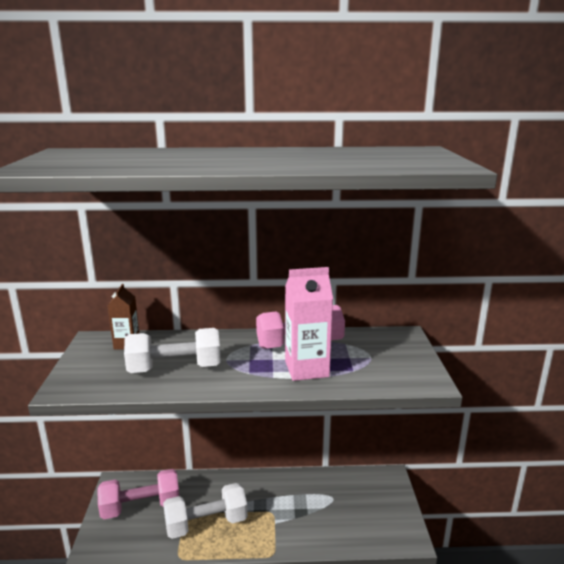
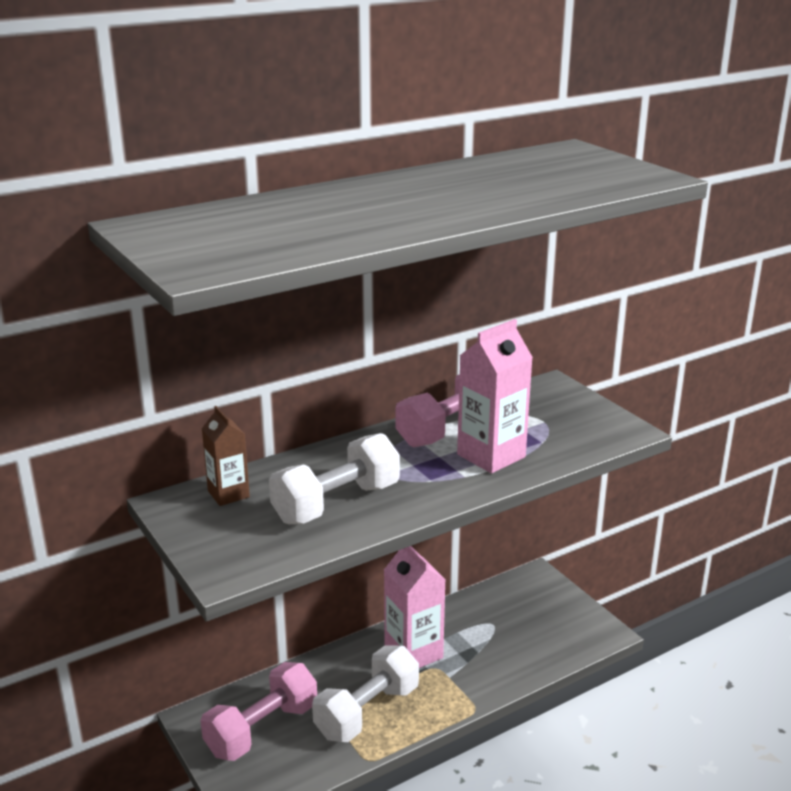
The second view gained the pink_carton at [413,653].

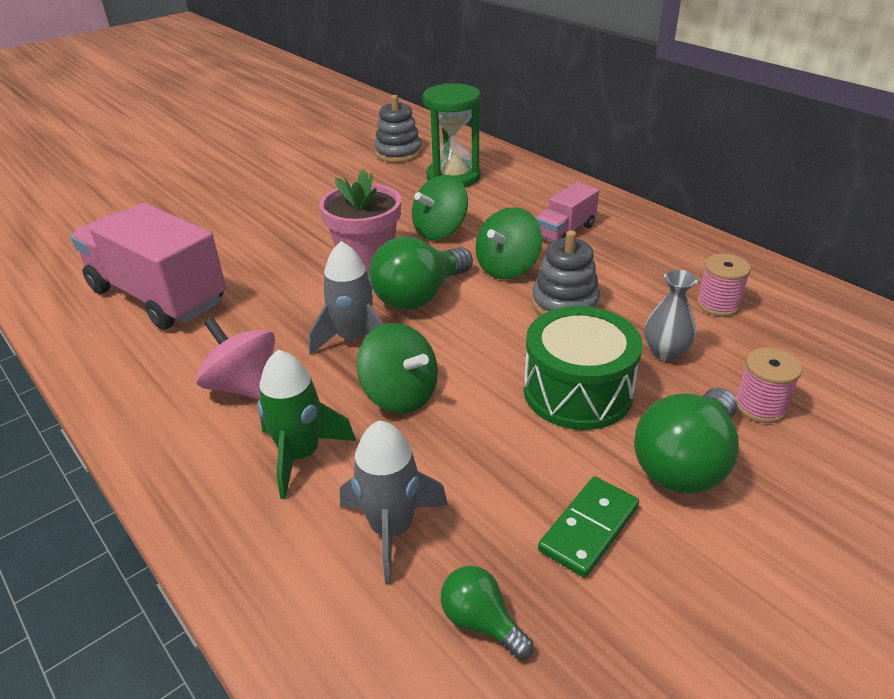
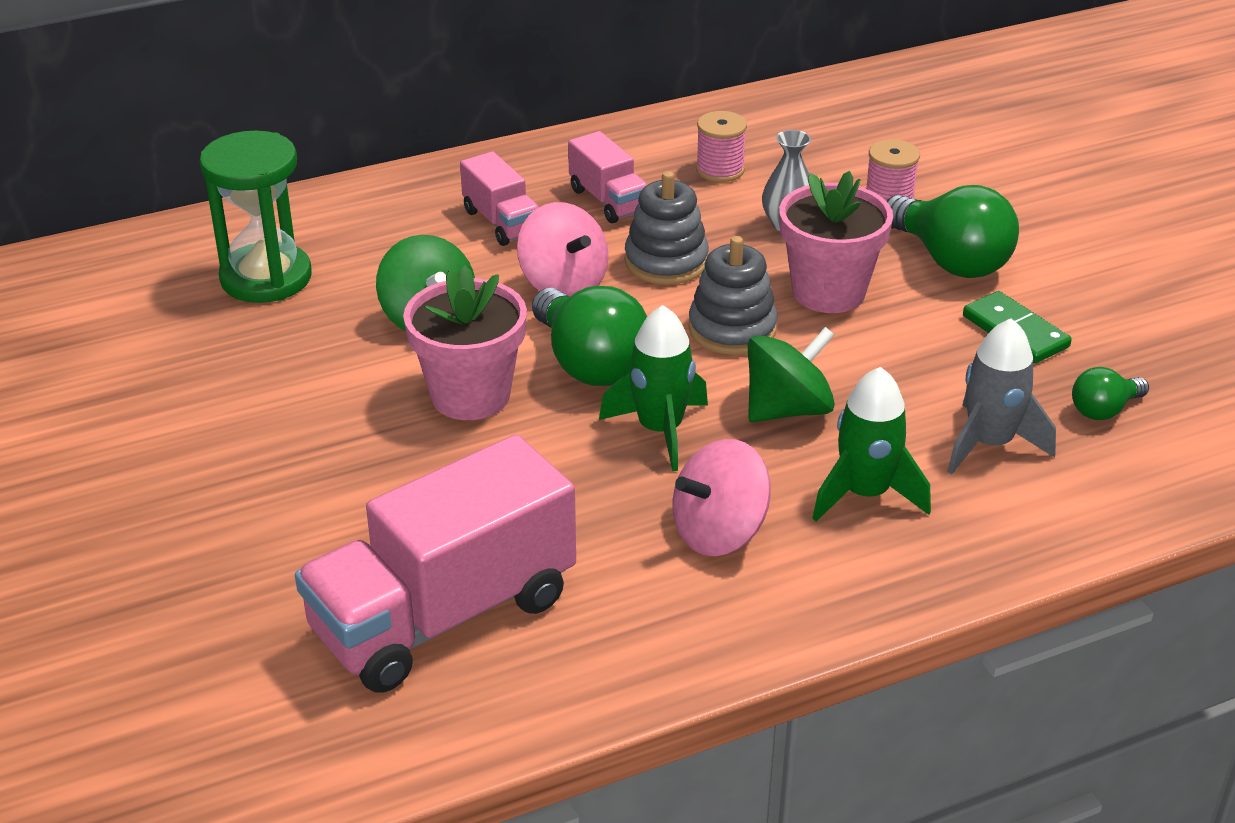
The ash-grey_ring_stacker ended up elsewhere, having gone from [398,153] to [732,329].
What was the leaf-green_whirligig at [507,268] turned into the pink_whirligig at [563,284].
What was the ash-grey_spaceship at [354,339] turned into the leaf-green_spaceship at [660,430].
Where the leaf-green_toy_drum stood at [577,391], the pink_potted_plant came to stand at [828,292].
The second view gained the pink_lorry at [608,201].

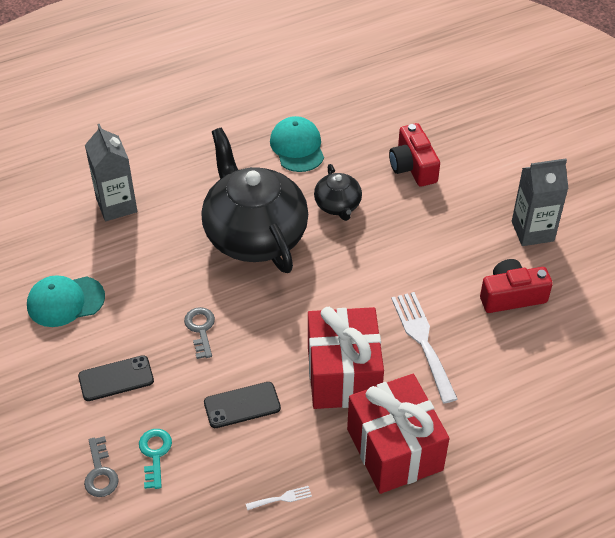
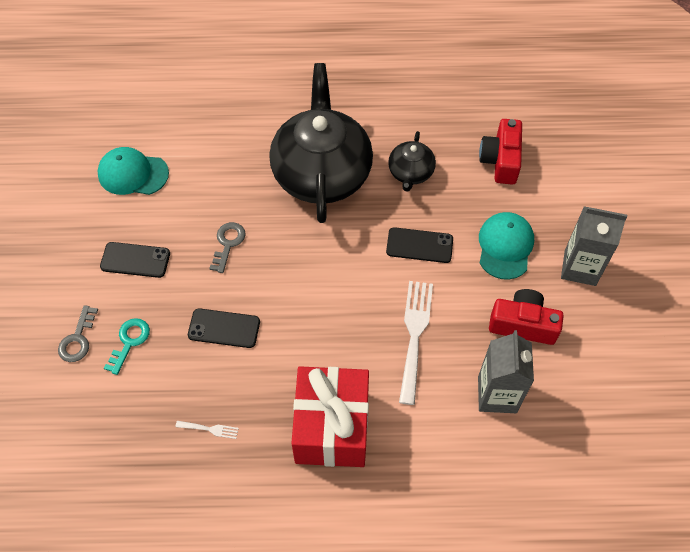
The turquoise_baseball_cap ended up elsewhere, having gone from [297,147] to [505,246].
The ash-grey_carton ended up elsewhere, having gone from [116,205] to [497,394].
The second view lost the crimson_wrapped_gift at [343,375].
The second view gained the black_mobile_phone at [419,245].

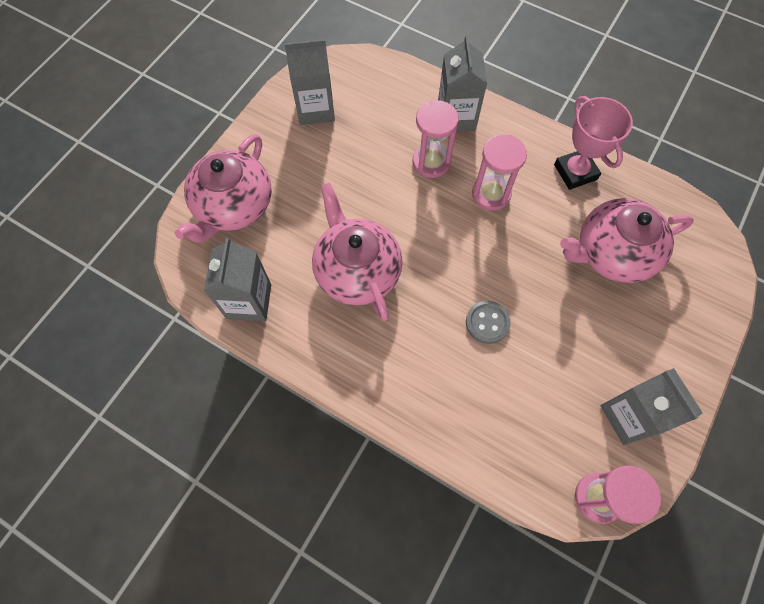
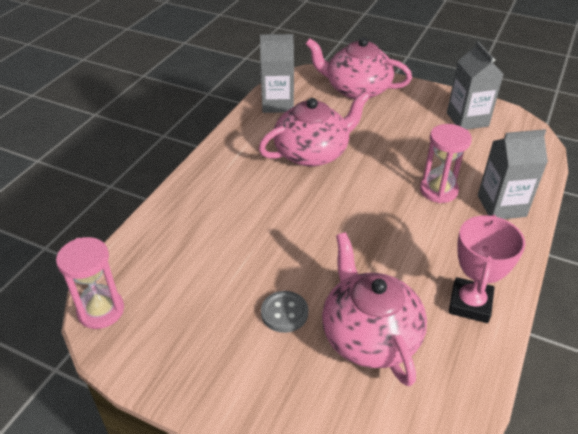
The pink_award_cup at [575,172] ended up facing another way, 45 degrees counterclockwise from before.
The second view lost the pink_sandglass at [491,194].
The ash-grey_button ended up elsewhere, having gone from [487,322] to [284,313].
The second view lost the ash-grey_carton at [629,416].

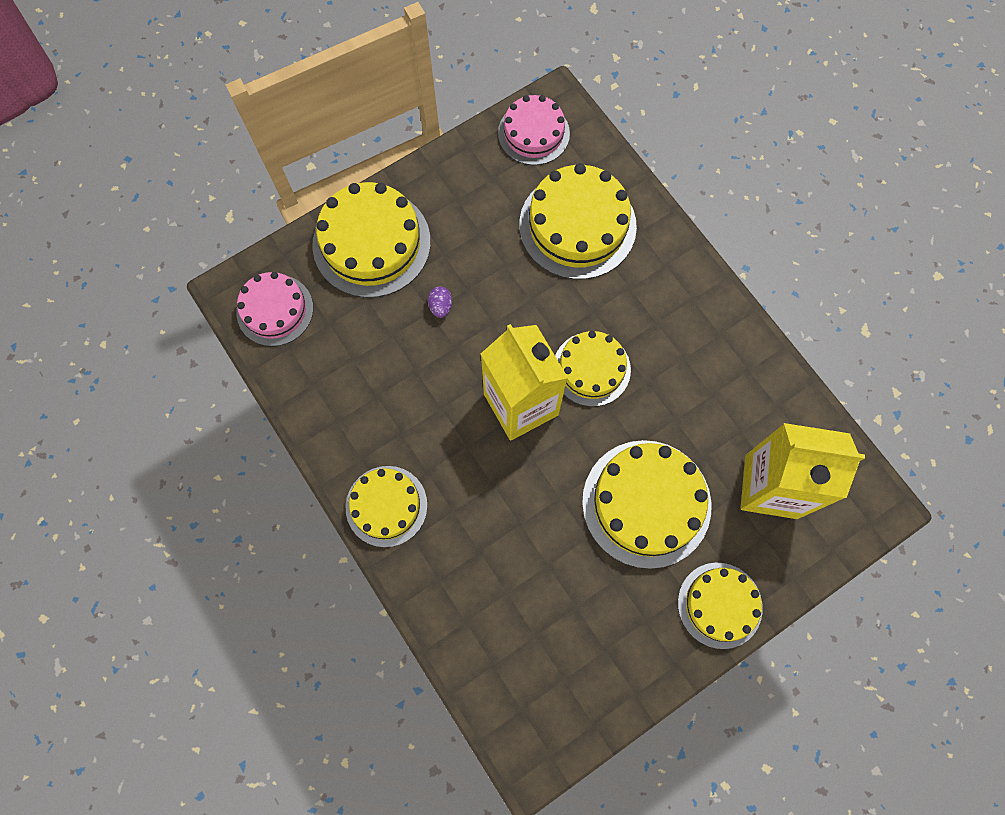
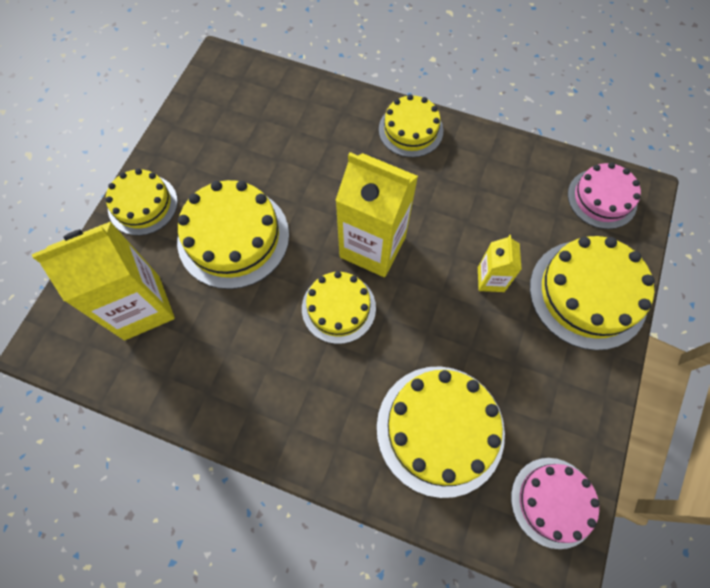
Where the violet_egg stood at [441,306], the bright_yellow_carton came to stand at [490,279].

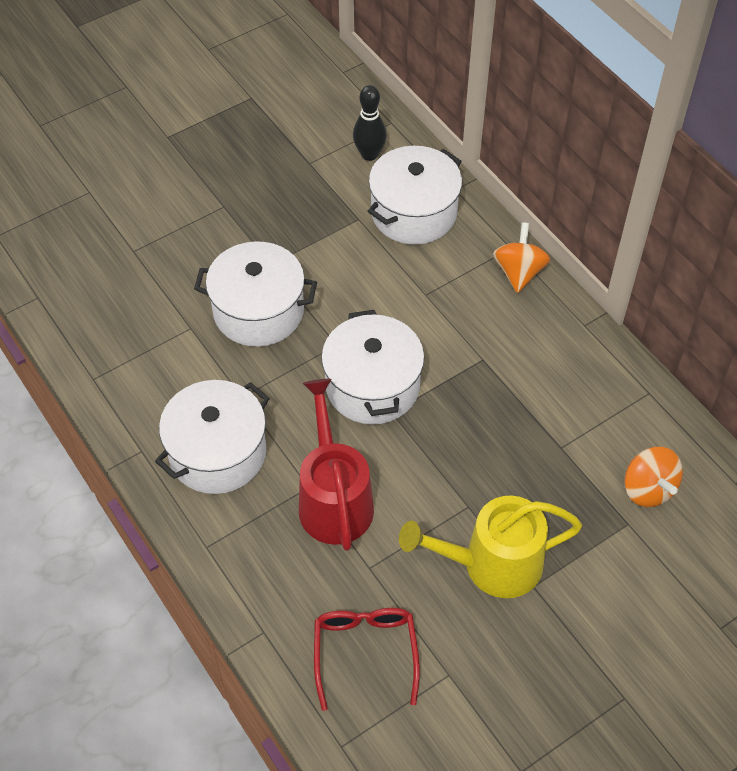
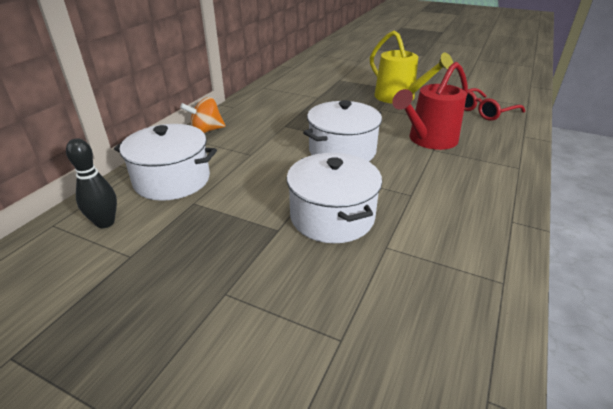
The second view lost the snow-white_stockpot at [217,453].
The second view lost the orange_whirligig at [648,489].

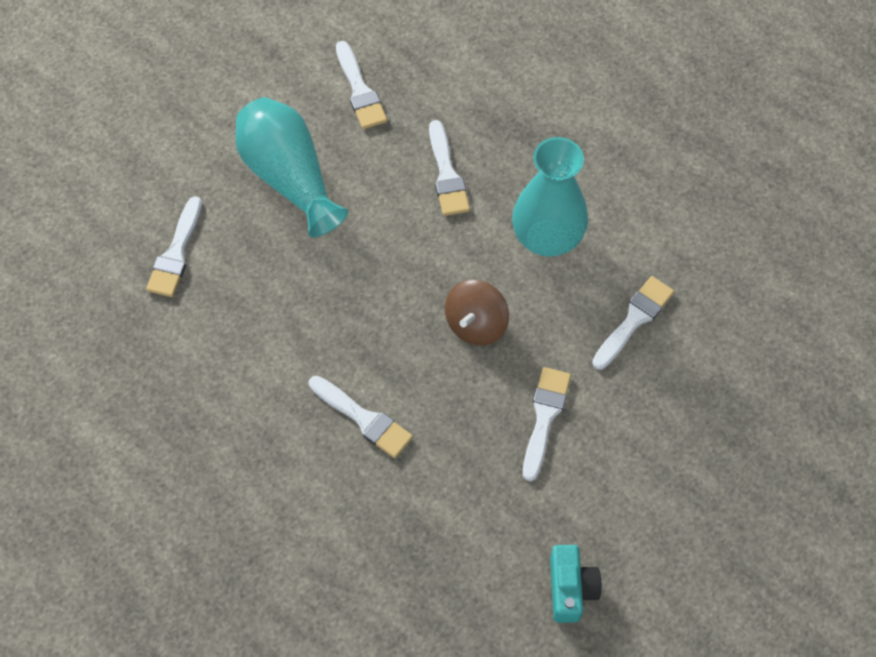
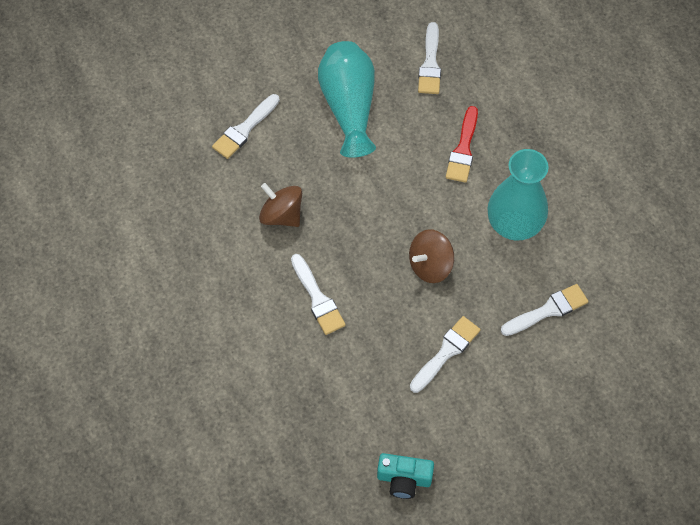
What was the snow-white_paintbrush at [447,174] turned into the crimson_paintbrush at [463,149].
The turquoise_compact_camera at [570,589] ended up facing another way, 75 degrees clockwise from before.
The second view gained the brown_whirligig at [281,215].

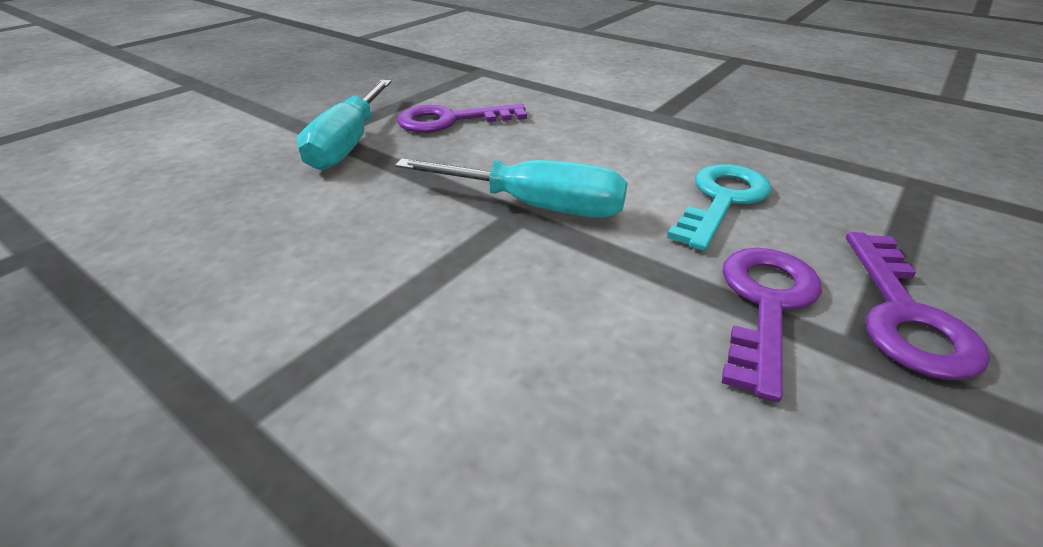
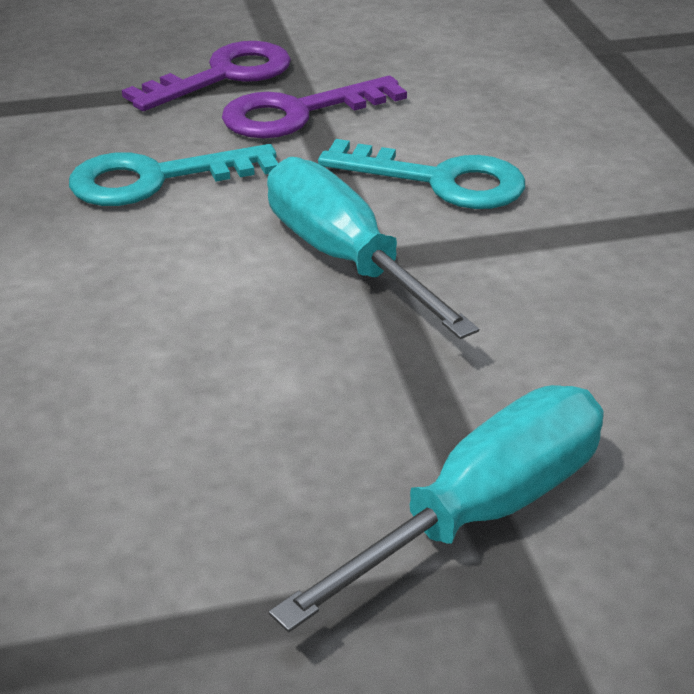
The second view lost the violet_key at [451,120].
The second view gained the turquoise_key at [439,181].

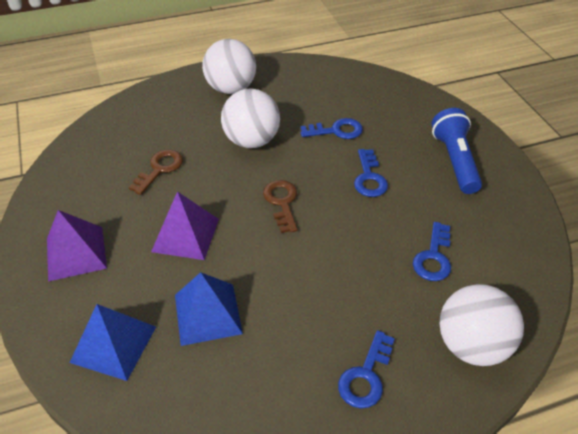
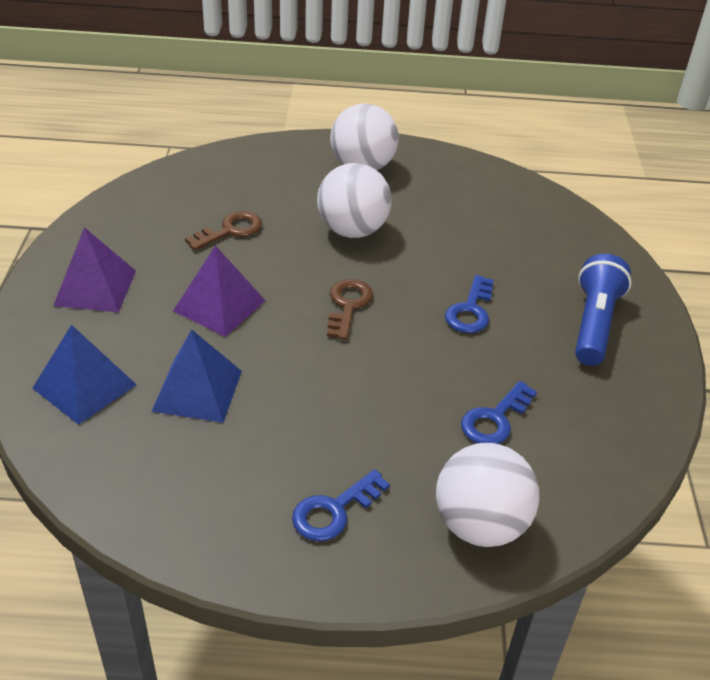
The second view lost the blue_key at [336,131].

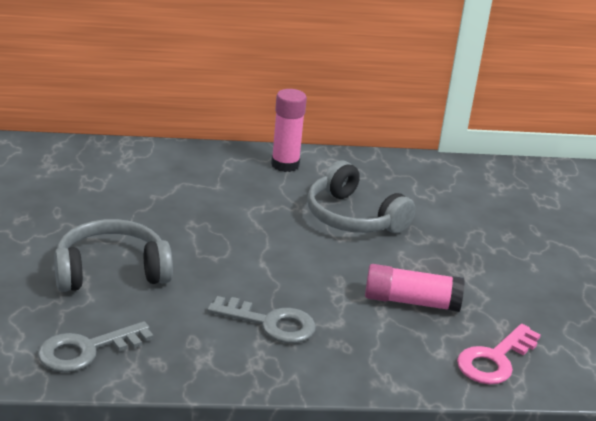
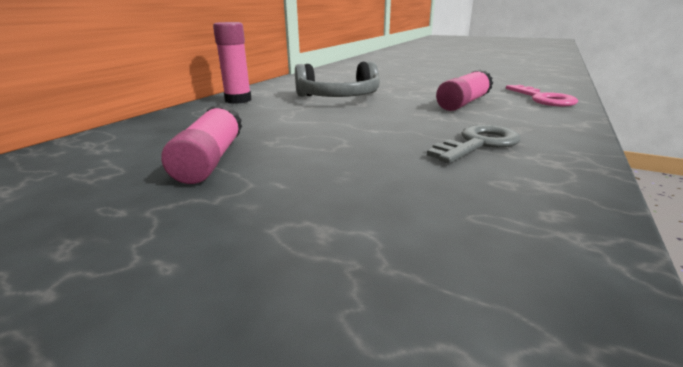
The second view lost the ash-grey_headphones at [111,271].
The second view lost the ash-grey_key at [86,350].
The second view gained the pink_stick_of_glue at [210,160].

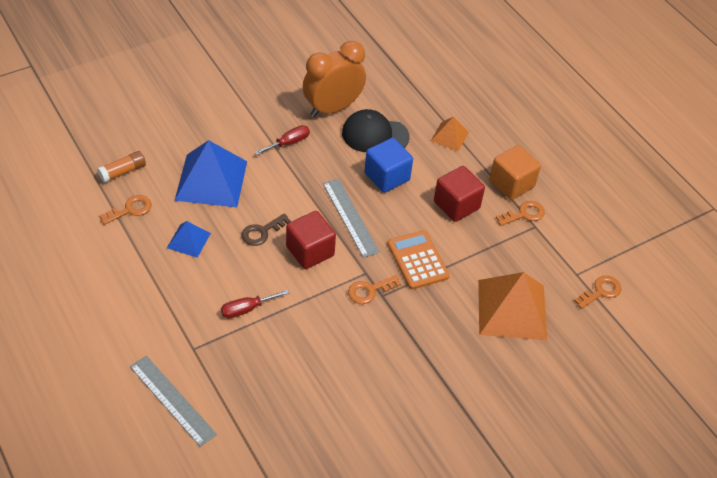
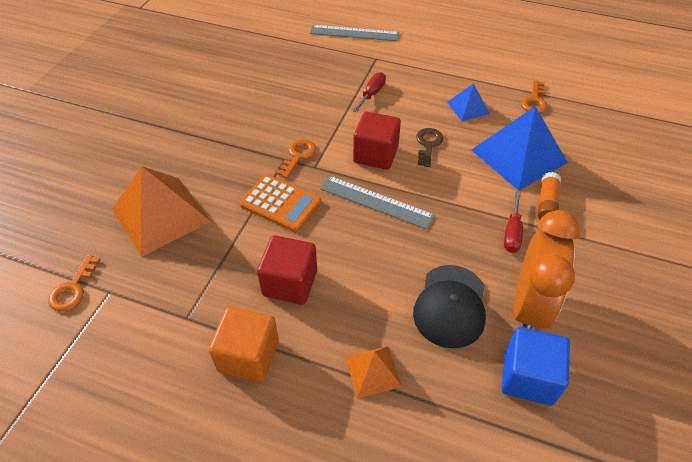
The black_baseball_cap at [375,135] ended up facing another way, 135 degrees clockwise from before.
The blue_cube ended up elsewhere, having gone from [387,176] to [528,377].
The orange_stick_of_glue ended up elsewhere, having gone from [122,172] to [546,203].
The second view lost the orange_key at [524,214].

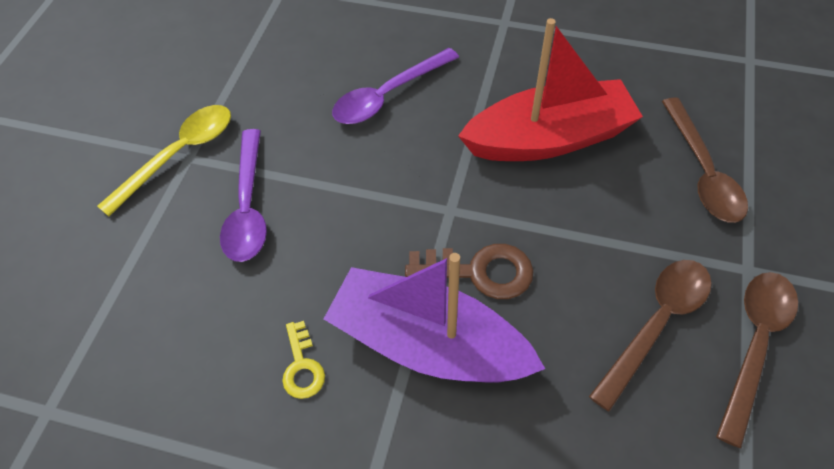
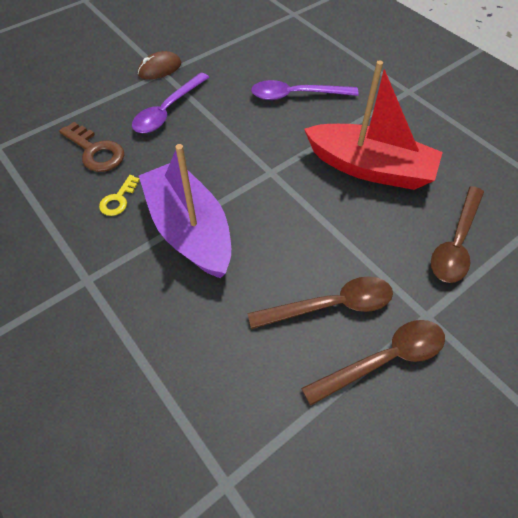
Where the bright_yellow_tablespoon stood at [179,155], the brown_PC_mouse came to stand at [160,69].
The brown_key ended up elsewhere, having gone from [479,271] to [95,151].

